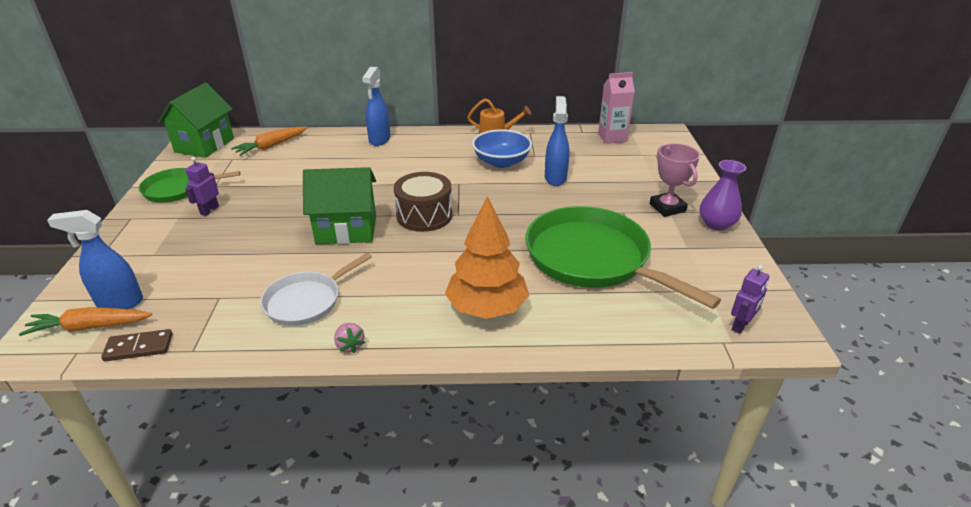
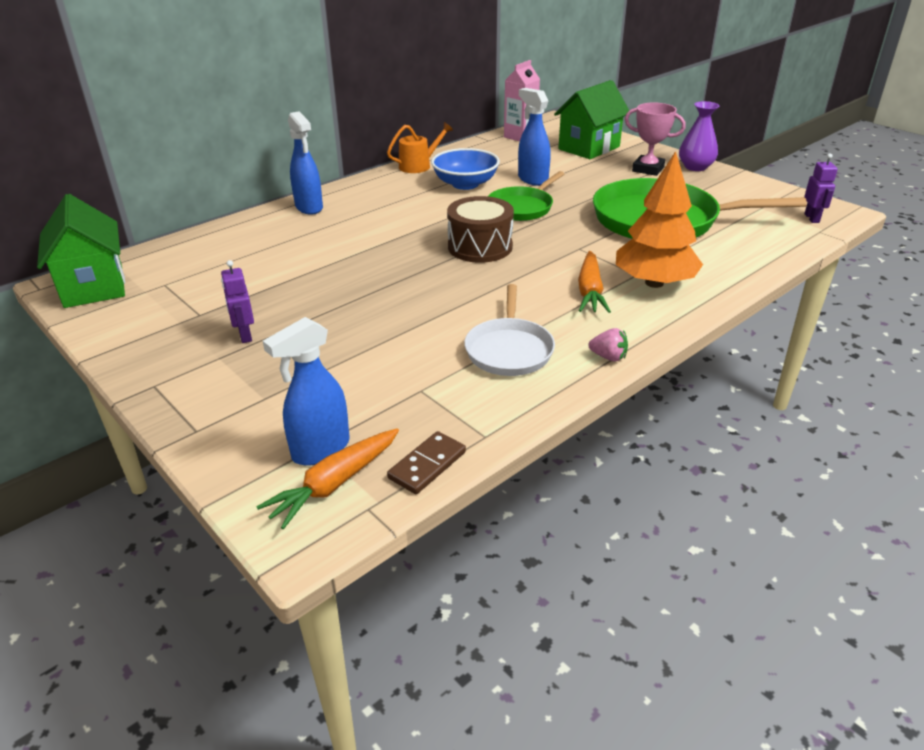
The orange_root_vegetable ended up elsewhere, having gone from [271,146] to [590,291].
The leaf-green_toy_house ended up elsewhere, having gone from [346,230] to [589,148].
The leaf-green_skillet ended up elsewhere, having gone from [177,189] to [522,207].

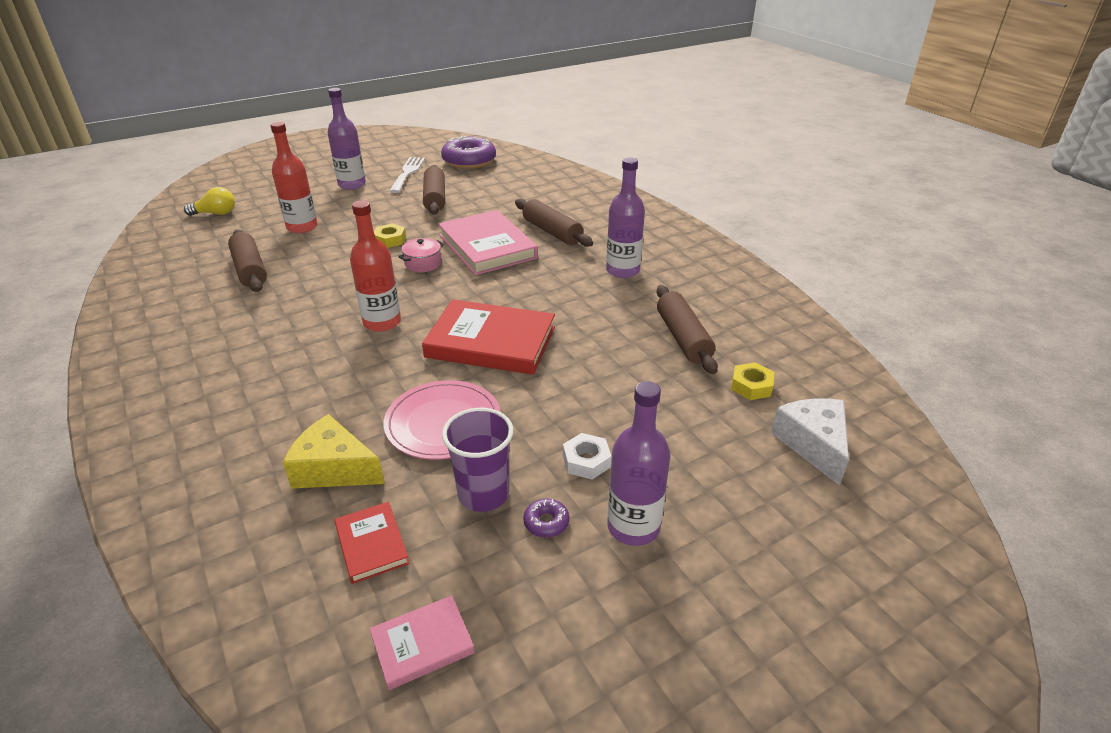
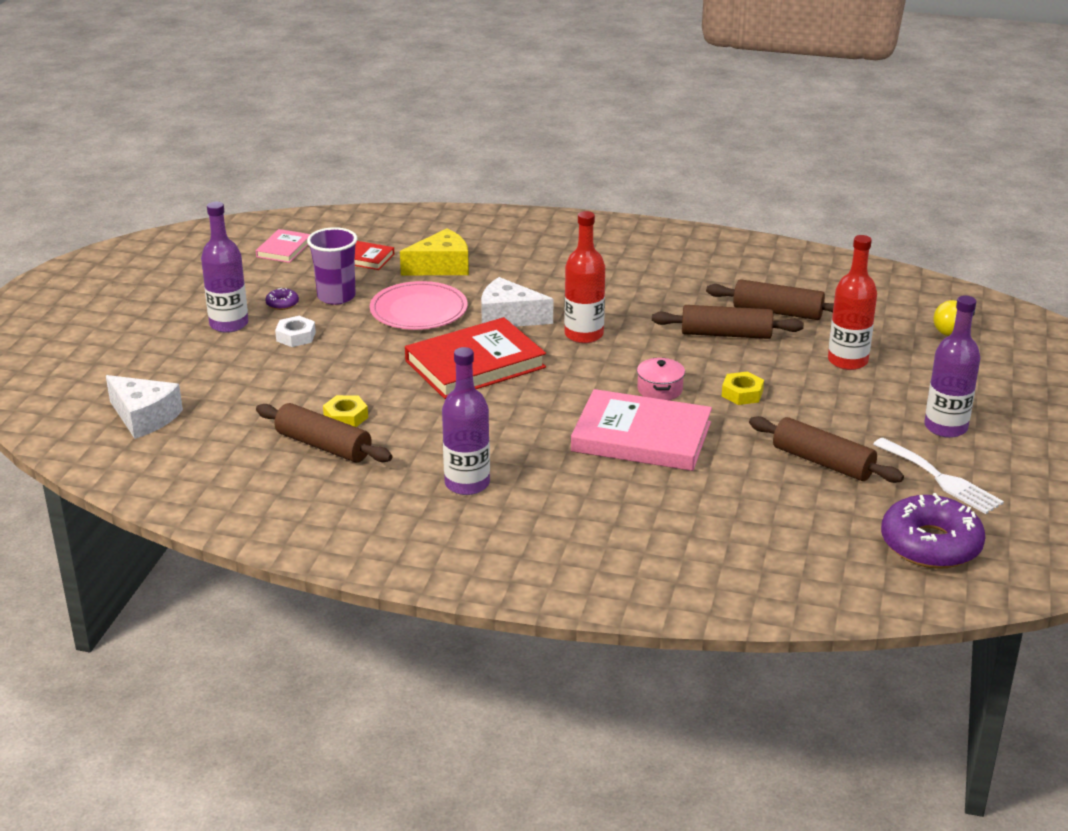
The brown_rolling_pin ended up elsewhere, having gone from [552,232] to [726,334].
The bright_yellow_hexagon_nut ended up elsewhere, having gone from [751,386] to [346,417].
The second view gained the snow-white_piece_of_cheese at [509,317].

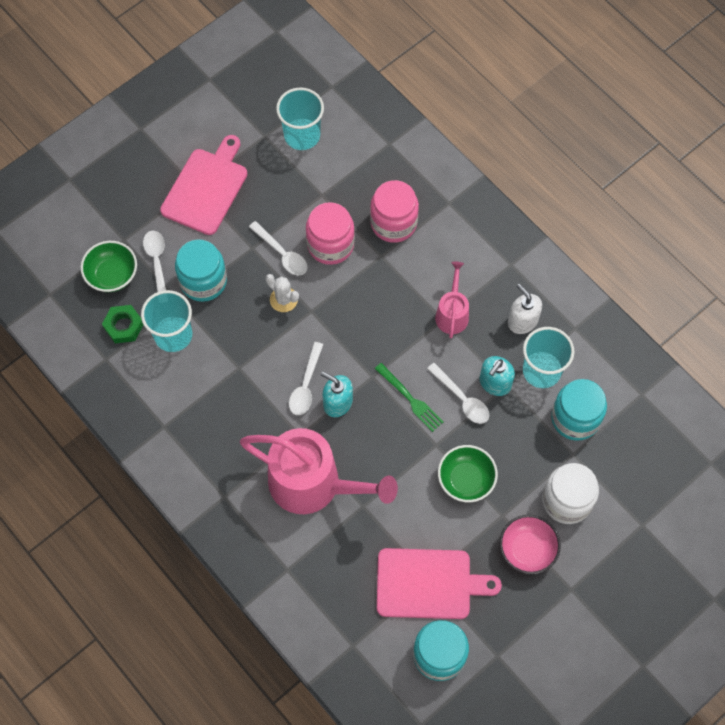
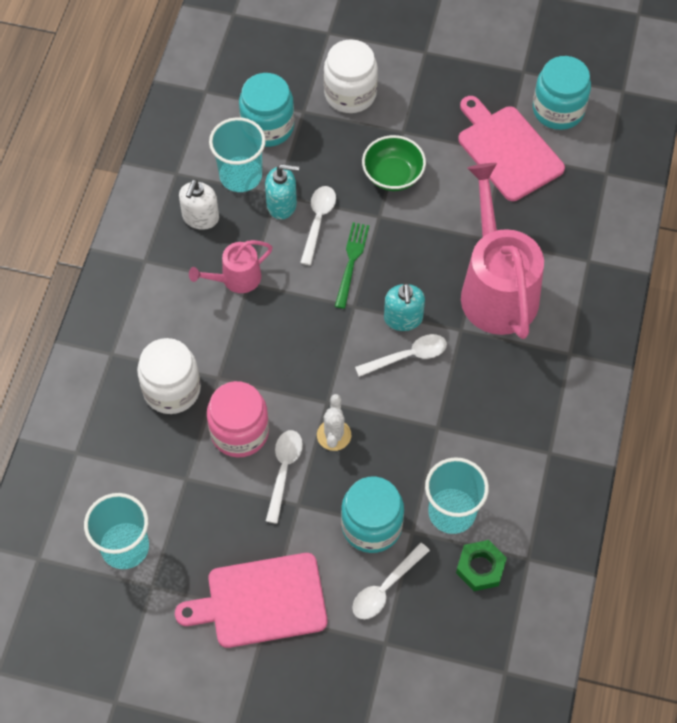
What was the pink_preserve_jar at [393,223] turned into the snow-white_preserve_jar at [172,389].
The second view lost the leaf-green_serving_bowl at [112,275].
The second view lost the pink_serving_bowl at [527,550].

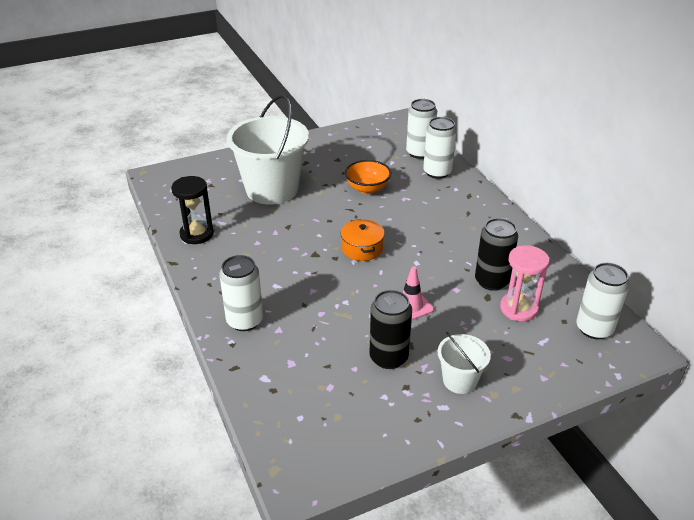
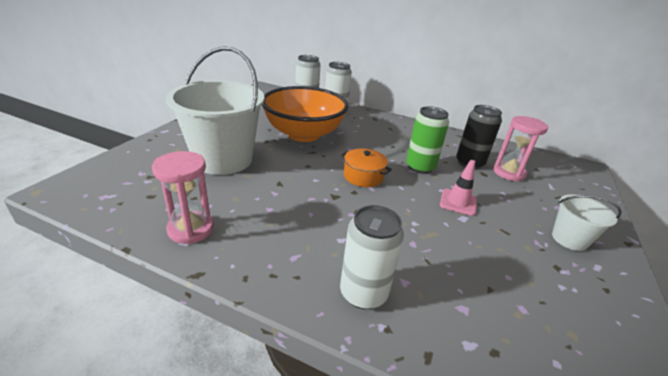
The size of the orange_serving_bowl at [367,188] changed by a factor of 1.94.
What was the black_sandglass at [196,234] turned into the pink_sandglass at [191,229].
The second view lost the snow-white_tin at [594,328].
The second view lost the black_tin at [388,357].
The second view gained the leaf-green_tin at [420,167].

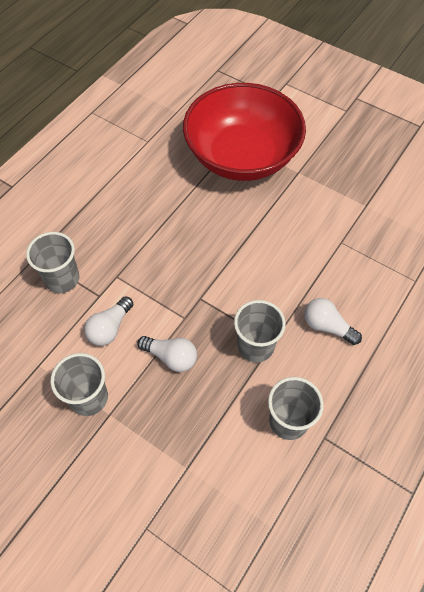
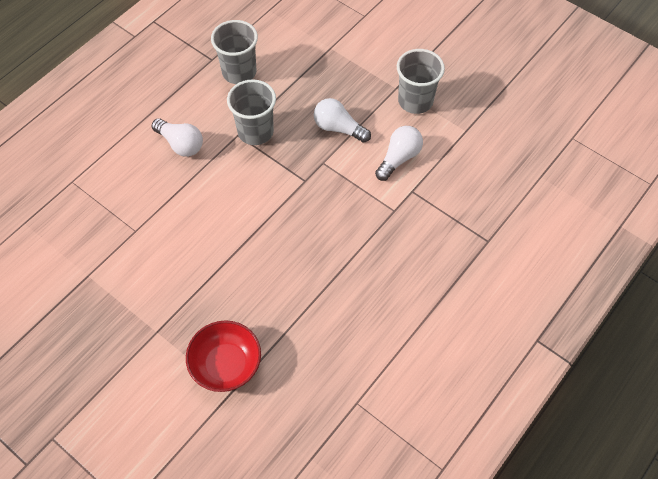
The size of the crimson_serving_bowl at [242,156] changed by a factor of 0.46.
The second view lost the ash-grey_tumbler at [62,279].

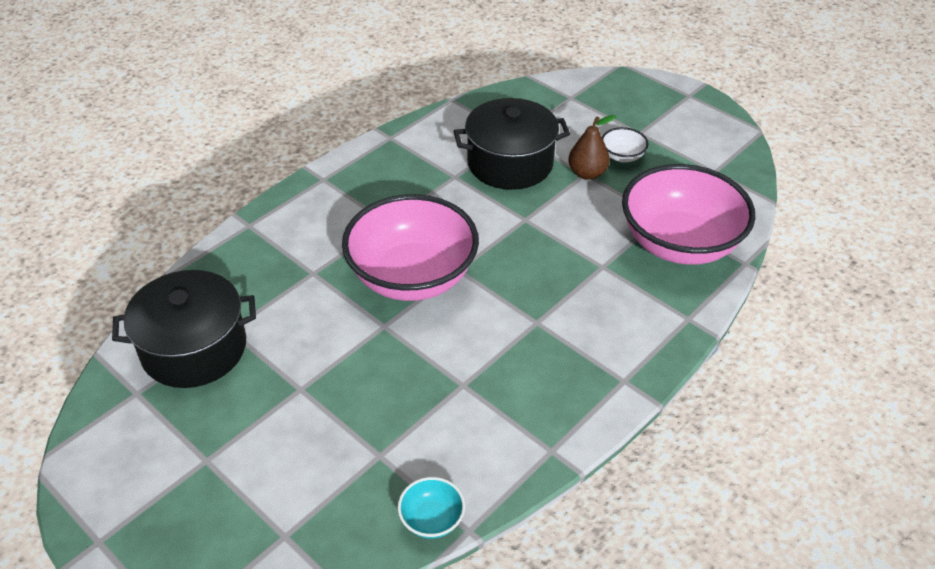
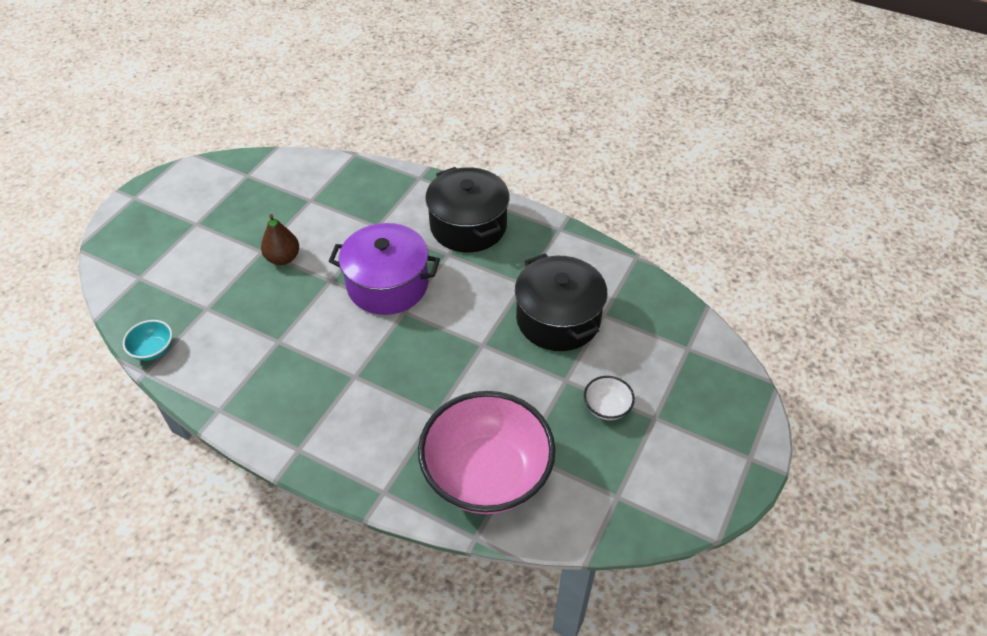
The brown_pear ended up elsewhere, having gone from [587,173] to [283,258].
Where the pink_serving_bowl stood at [412,277], the violet_stockpot came to stand at [387,284].
The black_stockpot ended up elsewhere, having gone from [194,348] to [468,226].

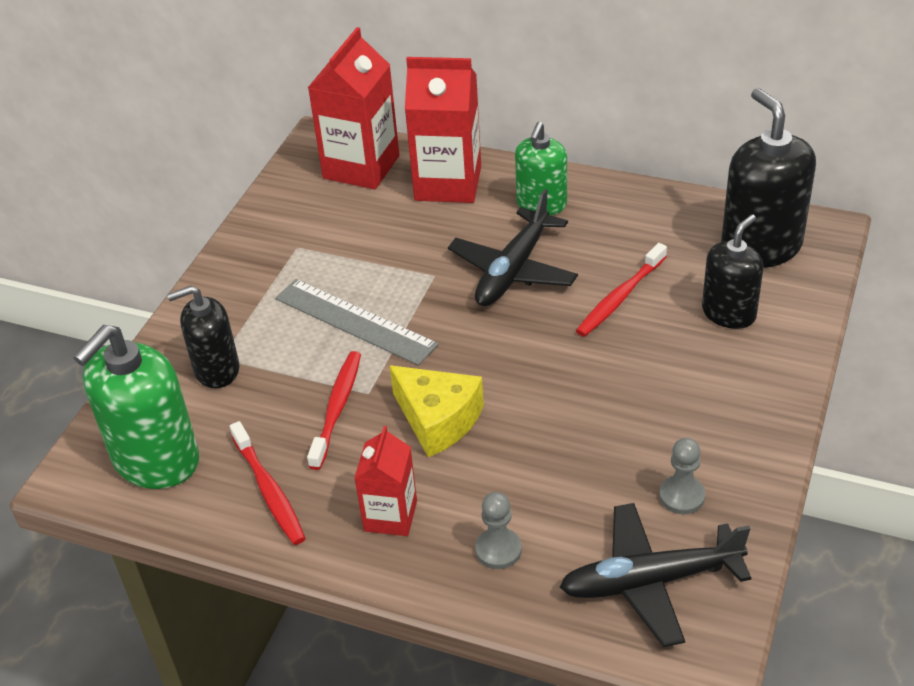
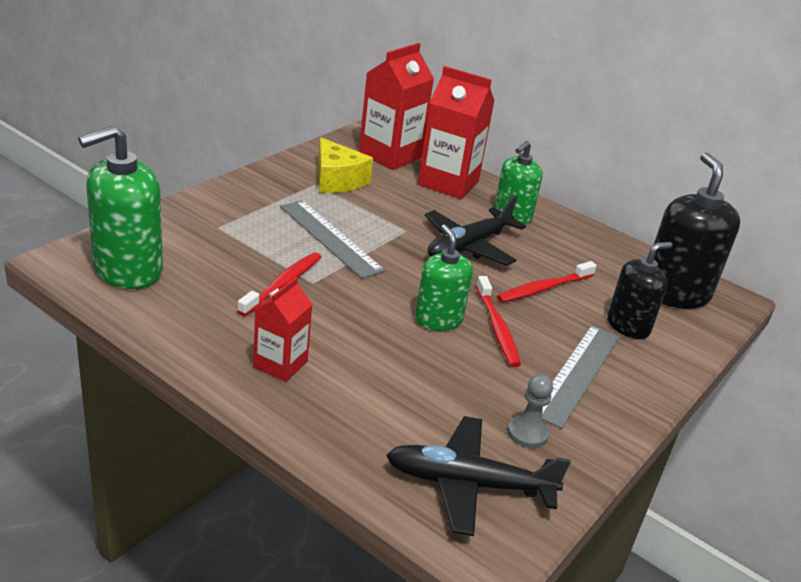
The second view lost the black_pump_bottle at [216,370].
The bright_yellow_piece_of_cheese ended up elsewhere, having gone from [438,420] to [337,180].
The crimson_dental_brush ended up elsewhere, having gone from [269,490] to [497,328].
The second view lost the ash-grey_pawn at [498,550].
The second view gained the leaf-green_pump_bottle at [438,319].
The second view gained the ash-grey_ruler at [577,373].

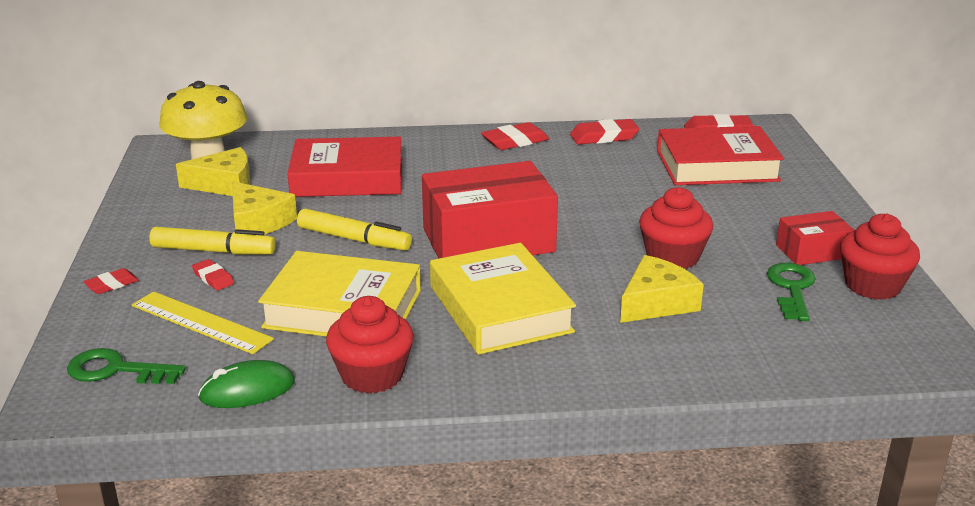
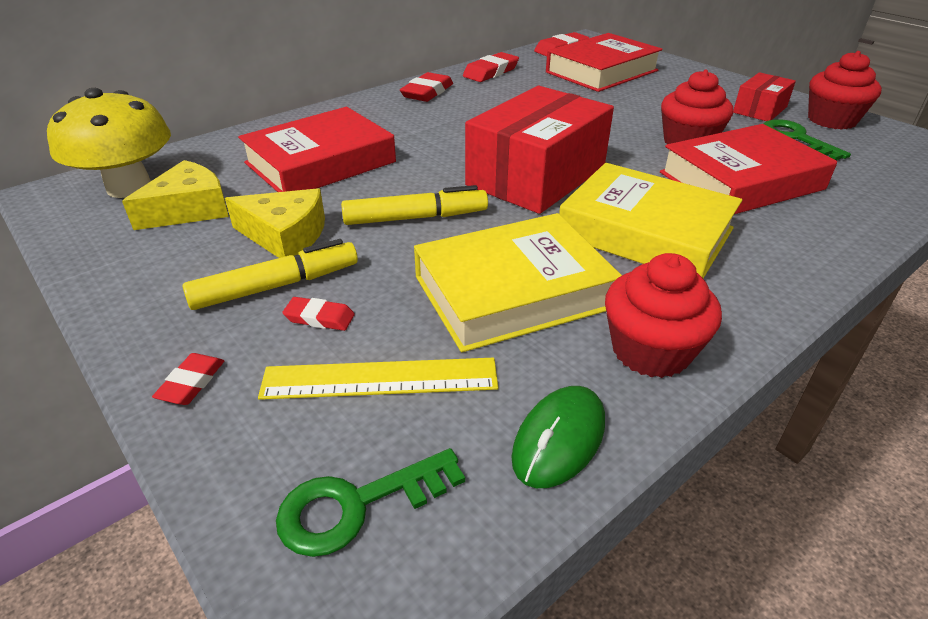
Where the bright_yellow_piece_of_cheese stood at [656,303], the crimson_hardback came to stand at [741,181].

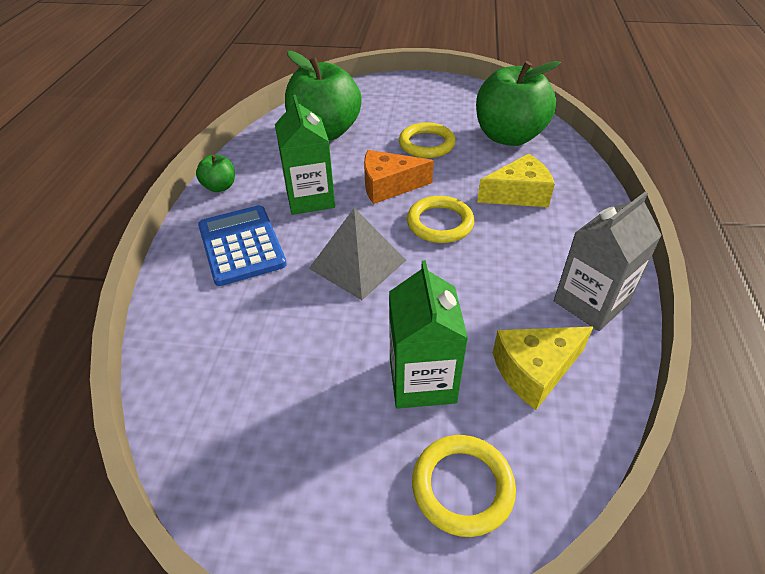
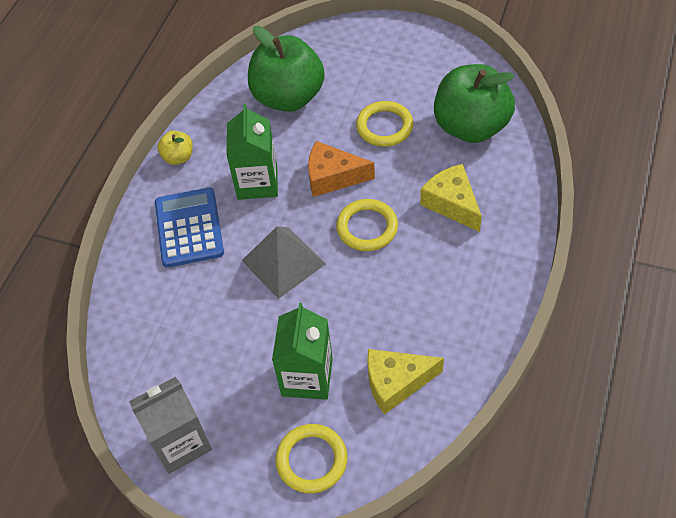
The bright_yellow_piece_of_cheese at [518,194] ended up facing another way, 120 degrees counterclockwise from before.
What was the leaf-green_apple at [220,187] turned into the bright_yellow_apple at [178,157].
The ash-grey_carton ended up elsewhere, having gone from [590,302] to [180,442].

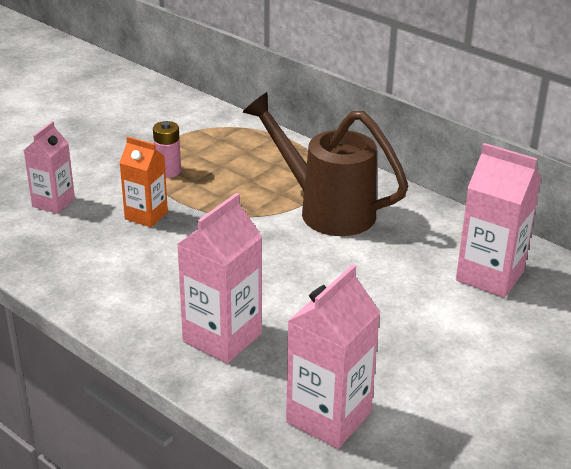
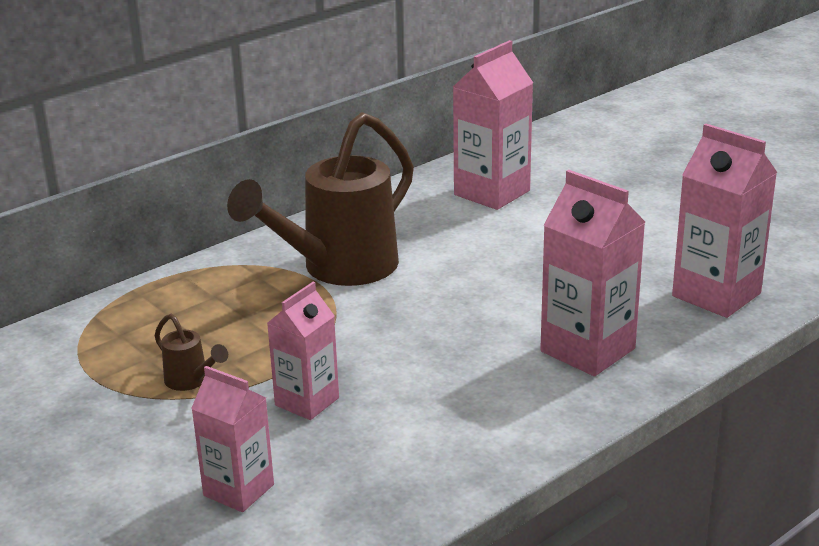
Where the pink_battery stood at [168,171], the brown_watering_pot came to stand at [191,381].
What was the orange_carton at [146,215] turned into the pink_carton at [307,401].

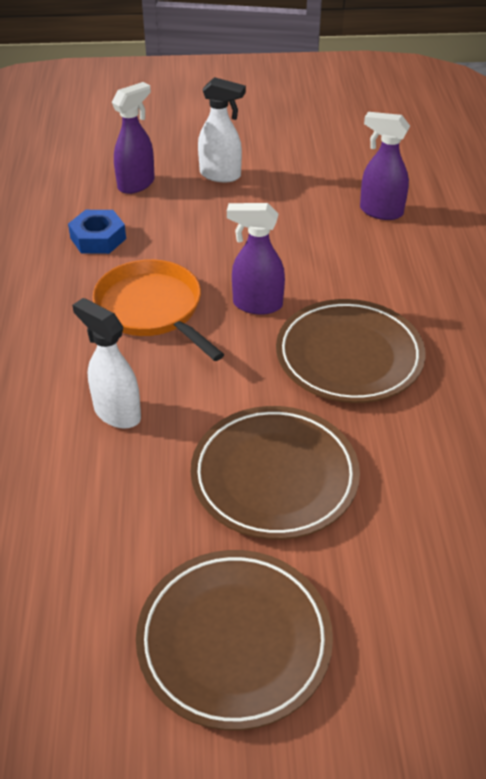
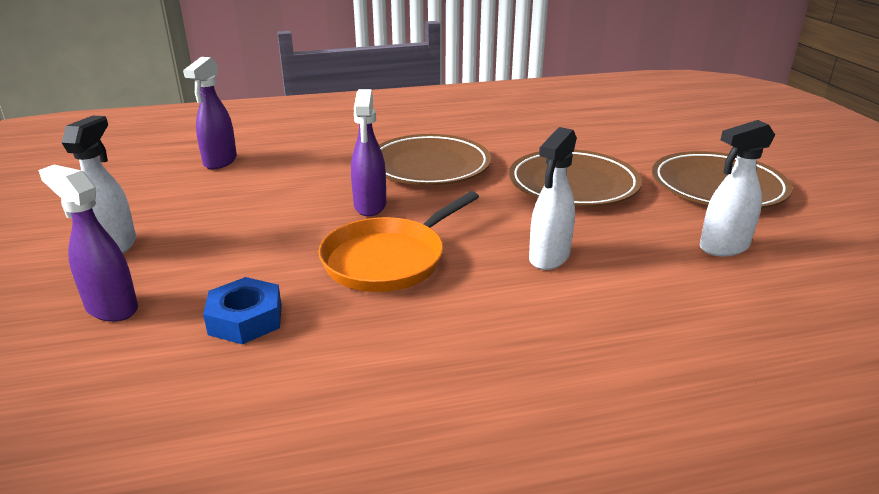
The second view gained the snow-white_sprayer at [723,247].

